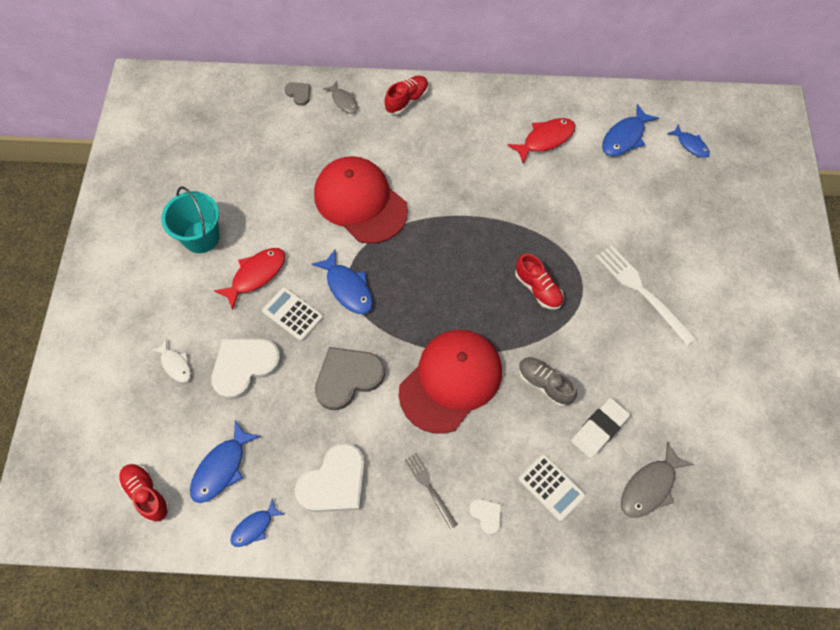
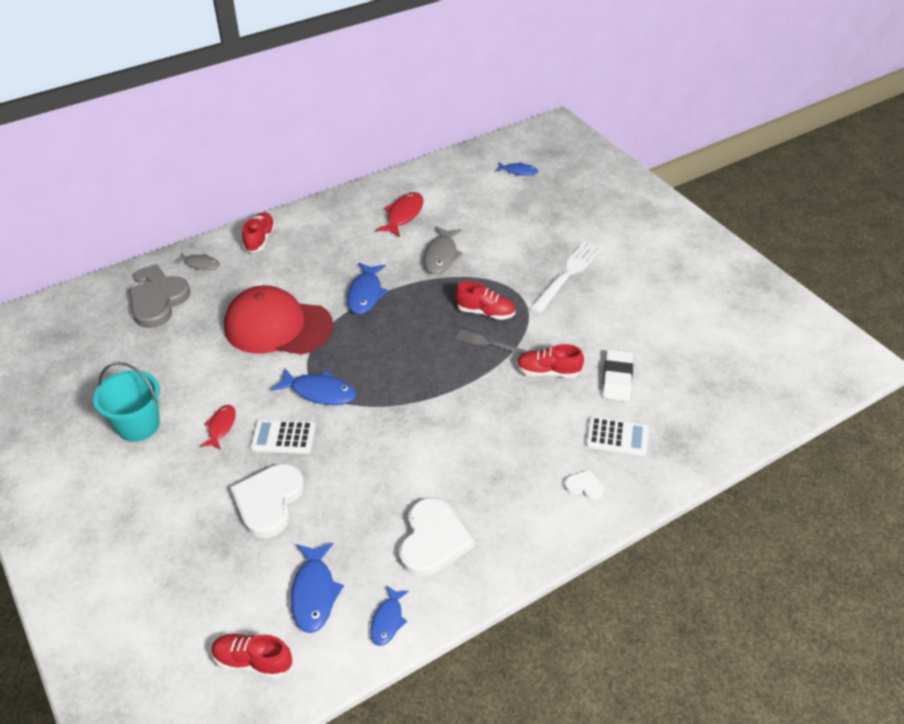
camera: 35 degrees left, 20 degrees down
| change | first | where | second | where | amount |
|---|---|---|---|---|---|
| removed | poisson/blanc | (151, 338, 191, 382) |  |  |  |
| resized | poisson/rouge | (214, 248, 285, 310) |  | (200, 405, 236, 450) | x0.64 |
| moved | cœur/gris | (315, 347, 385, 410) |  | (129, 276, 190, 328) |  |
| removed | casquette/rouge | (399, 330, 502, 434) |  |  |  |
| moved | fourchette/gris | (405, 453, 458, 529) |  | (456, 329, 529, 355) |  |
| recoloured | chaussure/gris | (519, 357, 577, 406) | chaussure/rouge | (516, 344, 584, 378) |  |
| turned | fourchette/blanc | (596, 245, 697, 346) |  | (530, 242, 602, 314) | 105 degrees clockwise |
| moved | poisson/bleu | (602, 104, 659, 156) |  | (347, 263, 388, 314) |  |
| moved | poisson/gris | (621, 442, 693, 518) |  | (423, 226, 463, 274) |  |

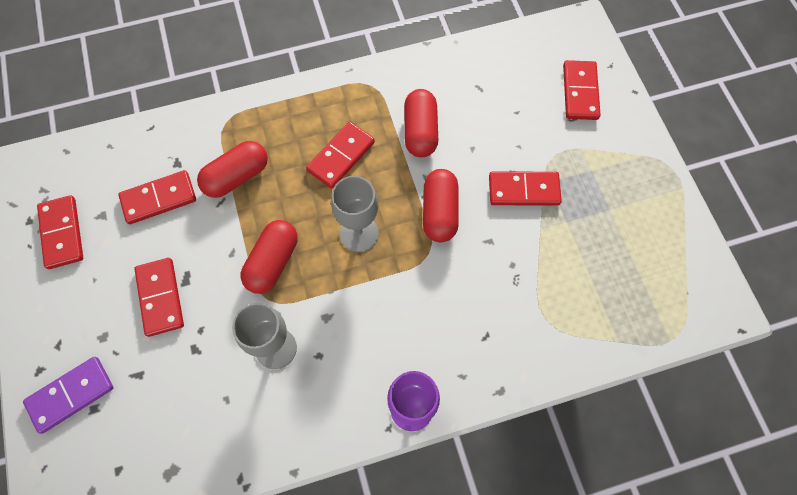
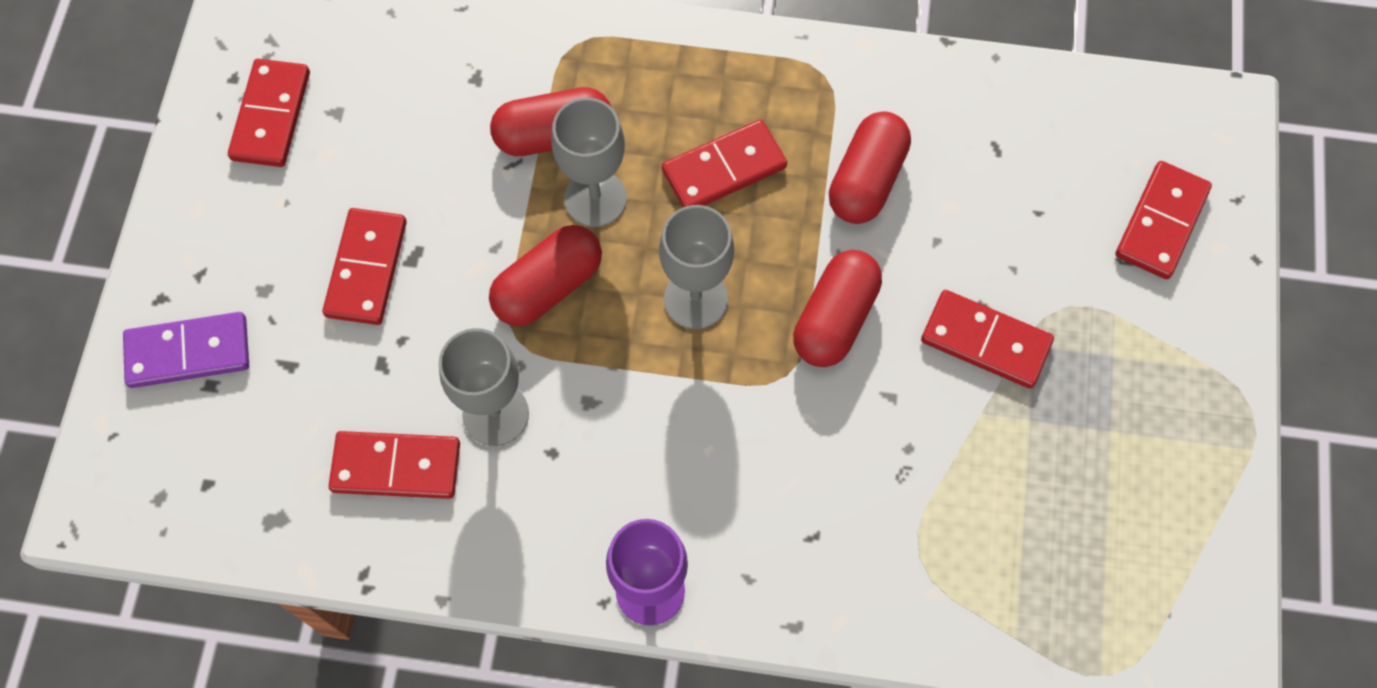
camera: 25 degrees right, 0 degrees up
| change | first | where | second | where | amount |
|---|---|---|---|---|---|
| moved | domino/rouge | (118, 170, 196, 224) |  | (328, 431, 460, 499) |  |
| added |  |  | verre à pied/gris | (551, 98, 627, 227) |  |

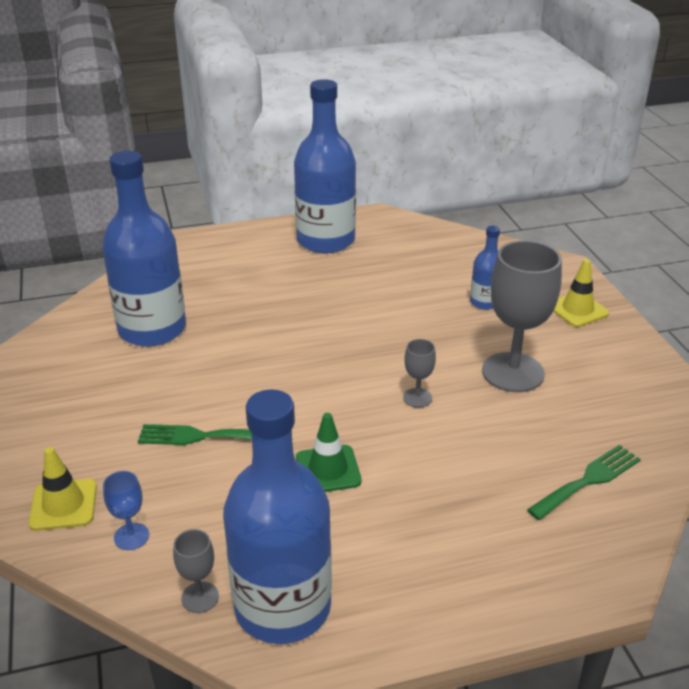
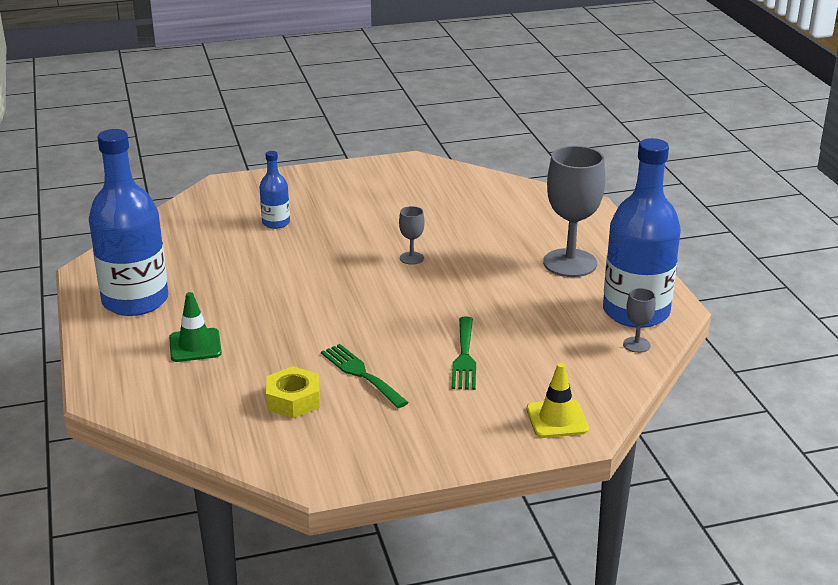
camera: 90 degrees left, 5 degrees down
| change | first | where | second | where | amount |
|---|---|---|---|---|---|
| replaced | bouteille/bleu | (102, 151, 186, 347) | écrou/jaune | (266, 366, 320, 418) |  |
| removed | verre à pied/bleu | (103, 471, 149, 550) |  |  |  |
| moved | cône de chantier/vert | (296, 413, 362, 492) |  | (169, 292, 222, 362) |  |
| moved | verre à pied/gris | (482, 241, 562, 392) |  | (543, 146, 605, 277) |  |
| moved | fourchette/vert | (527, 445, 641, 520) |  | (321, 344, 409, 408) |  |
| removed | cône de chantier/jaune | (553, 259, 609, 327) |  |  |  |

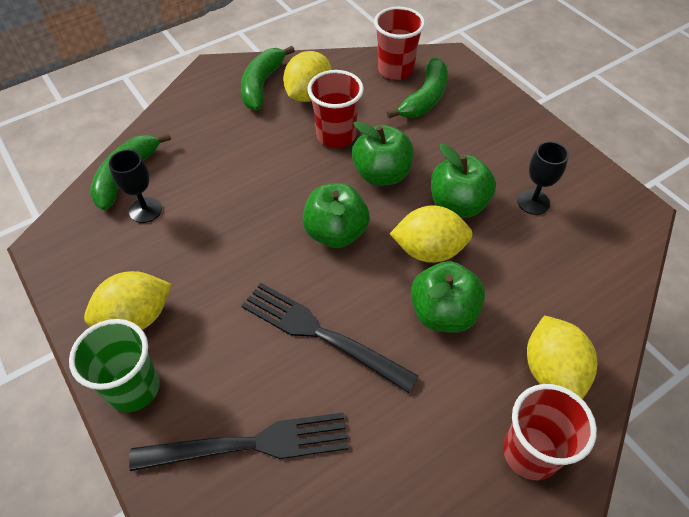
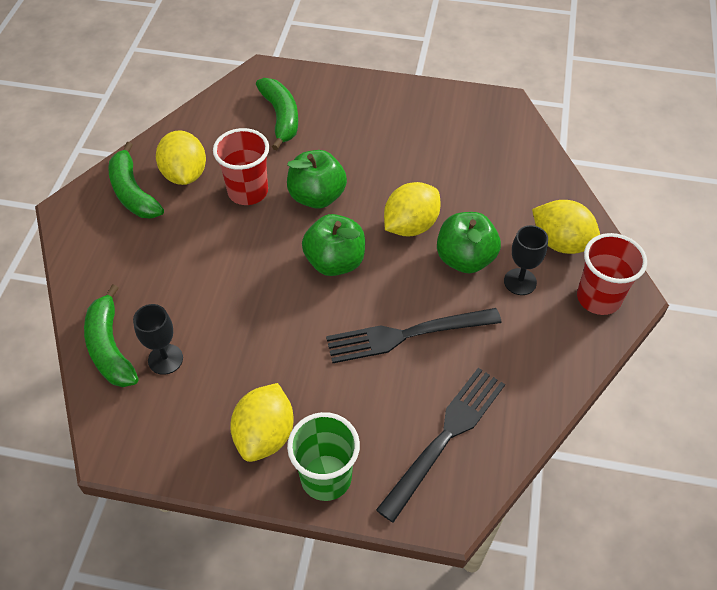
camera: 45 degrees left, 0 degrees up
| change | first | where | second | where | amount |
|---|---|---|---|---|---|
| removed | gobelet/rouge | (374, 6, 425, 80) |  |  |  |
| removed | pomme/vert | (431, 144, 496, 218) |  |  |  |
| moved | verre à pied/noir | (517, 141, 569, 215) |  | (504, 225, 548, 295) |  |

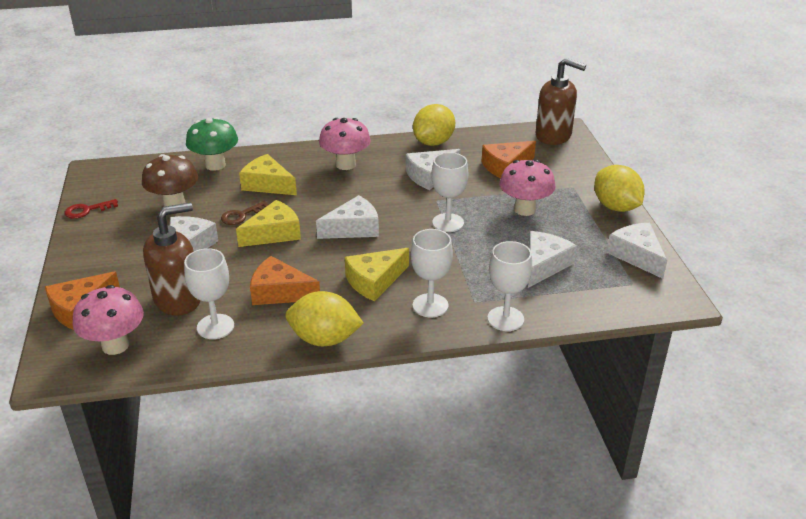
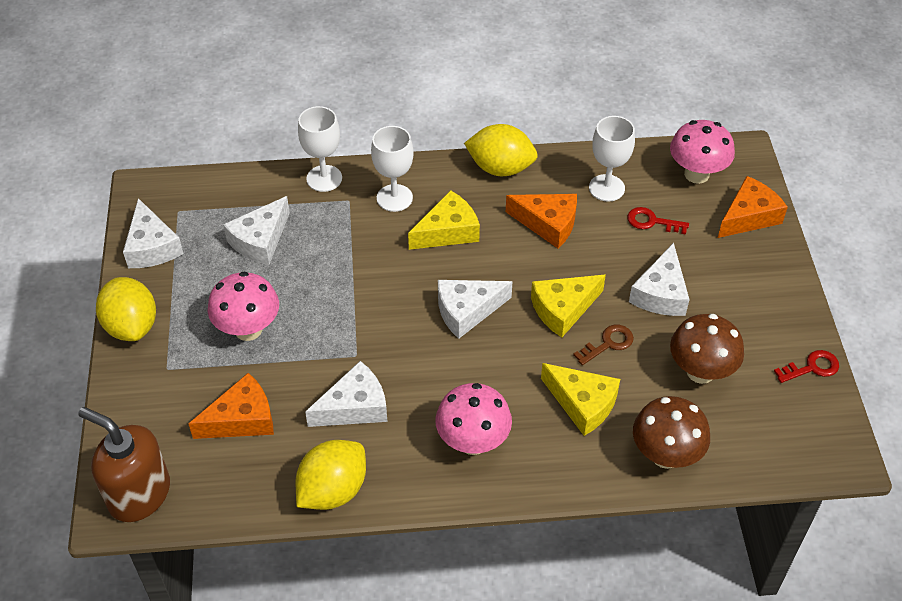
camera: 175 degrees left, 15 degrees up
| change | first | where | second | where | amount |
|---|---|---|---|---|---|
| replaced | distributeur de savon/marron | (143, 203, 200, 316) | clé/rouge | (627, 207, 689, 234) |  |
| recoloured | champignon/vert | (186, 117, 238, 171) | champignon/marron | (633, 396, 710, 469) |  |
| removed | verre à pied/blanc | (431, 152, 468, 232) |  |  |  |

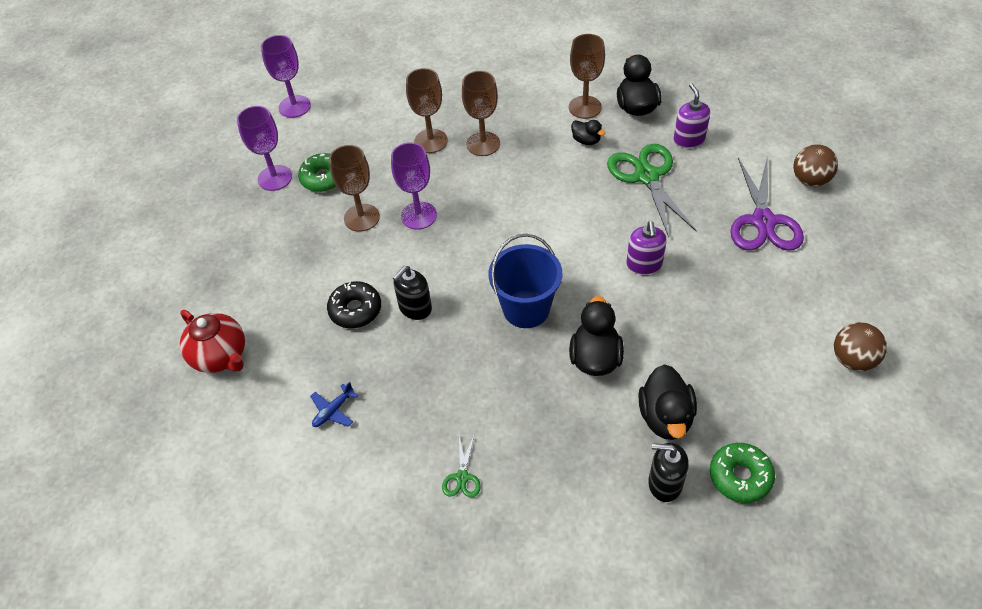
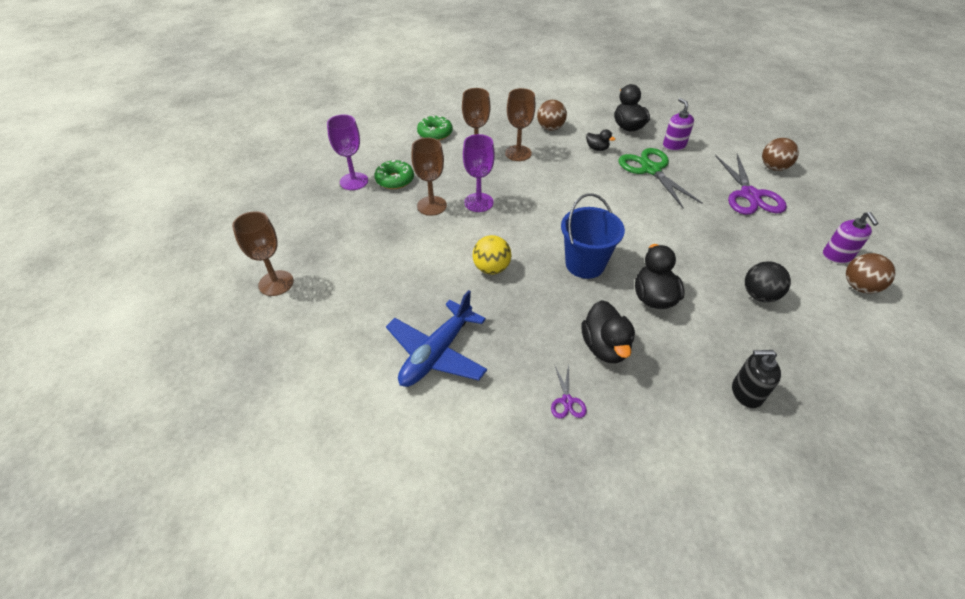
camera: 10 degrees left, 5 degrees down
| change | first | where | second | where | amount |
|---|---|---|---|---|---|
| removed | théière/rouge | (180, 310, 245, 373) |  |  |  |
| removed | verre à pied/violet | (261, 35, 311, 118) |  |  |  |
| resized | avion/bleu | (310, 382, 358, 427) |  | (386, 290, 487, 387) | x2.29 |
| removed | beignet/noir | (327, 281, 381, 328) |  |  |  |
| replaced | distributeur de savon/noir | (393, 266, 432, 320) | balle/jaune | (472, 235, 511, 274) |  |
| recoloured | ciseaux/vert | (442, 436, 481, 498) | ciseaux/violet | (551, 365, 587, 419) |  |
| moved | verre à pied/marron | (569, 34, 605, 119) |  | (232, 211, 294, 296) |  |
| moved | distributeur de savon/violet | (626, 221, 667, 275) |  | (823, 212, 879, 263) |  |
| moved | canard/noir | (638, 364, 697, 440) |  | (582, 300, 635, 363) |  |
| moved | beignet/vert | (710, 443, 775, 503) |  | (417, 116, 453, 141) |  |
| added |  |  | balle/marron | (537, 100, 567, 131) |  |
| added |  |  | balle/noir | (745, 261, 791, 302) |  |

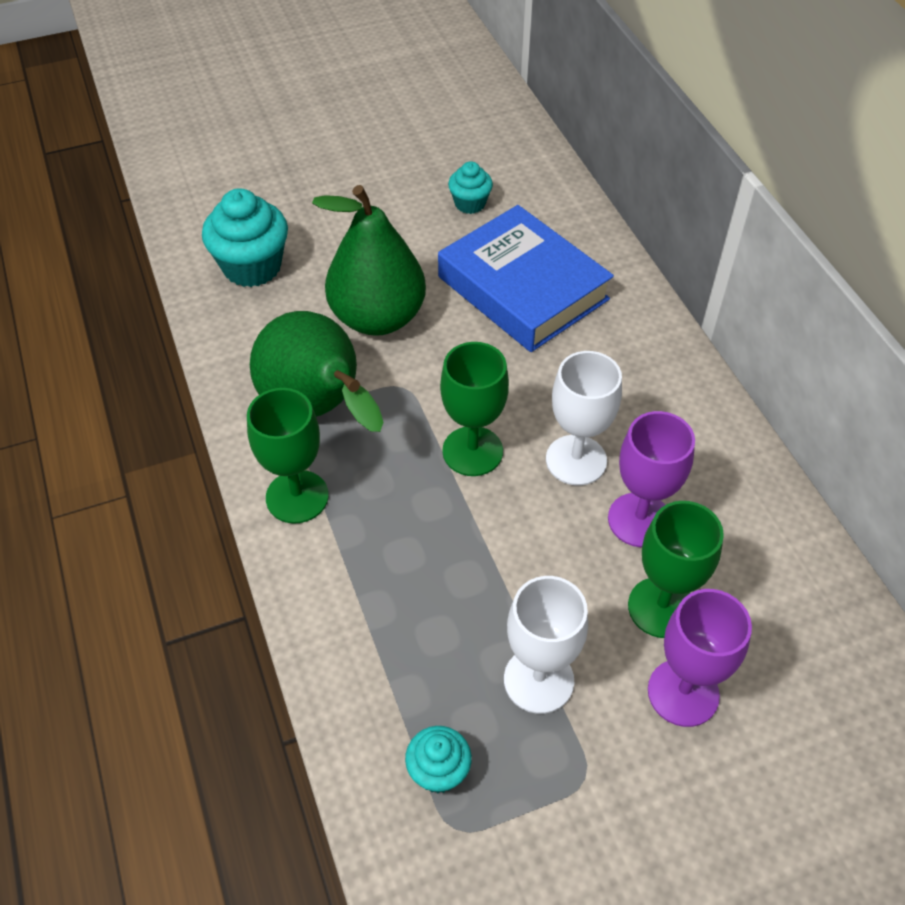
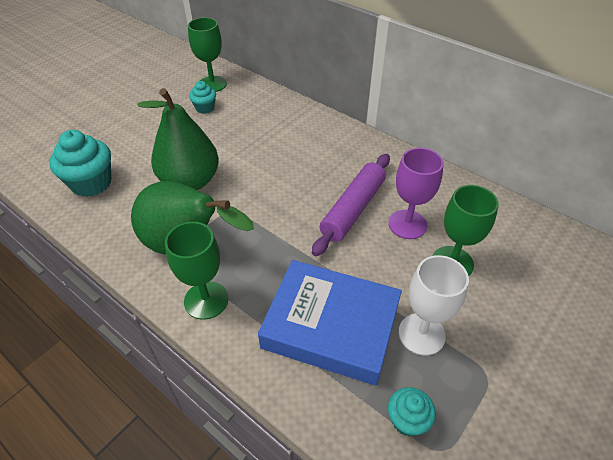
camera: 30 degrees left, 5 degrees down
| change | first | where | second | where | amount |
|---|---|---|---|---|---|
| moved | livre/bleu | (438, 205, 614, 352) |  | (258, 260, 402, 385) |  |
| moved | verre à pied/vert | (440, 342, 509, 476) |  | (188, 17, 227, 92) |  |
| replaced | verre à pied/blanc | (546, 351, 622, 486) | rouleau à pâtisserie/violet | (312, 154, 390, 256) |  |
| removed | verre à pied/violet | (648, 589, 752, 727) |  |  |  |

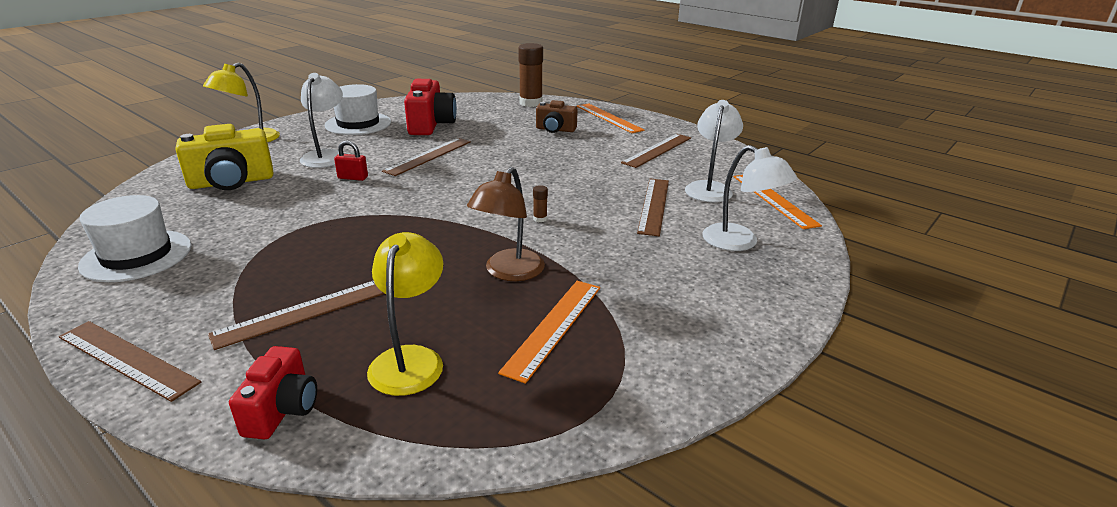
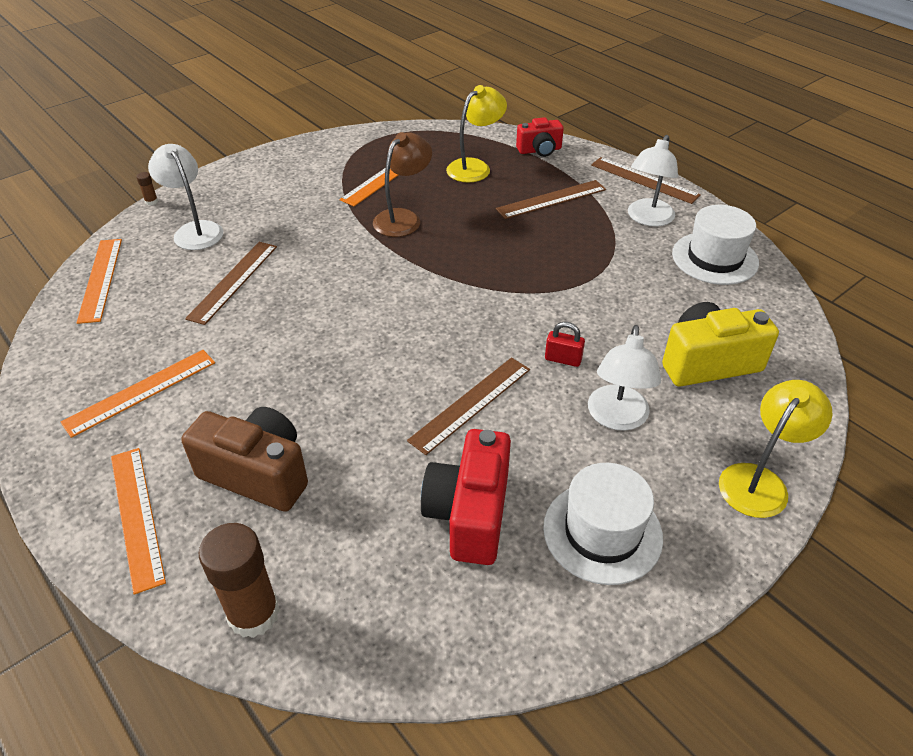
camera: 170 degrees left, 15 degrees up
| change | first | where | second | where | amount |
|---|---|---|---|---|---|
| turned | appareil photo/rouge | (229, 346, 317, 440) |  | (516, 117, 564, 157) | 120 degrees counterclockwise |
| turned | lampe/jaune | (367, 232, 443, 396) |  | (446, 85, 507, 183) | 150 degrees counterclockwise |
| moved | bâton de colle/marron | (533, 185, 548, 222) |  | (136, 172, 158, 206) |  |
| resized | appareil photo/marron | (536, 100, 578, 133) |  | (181, 407, 308, 512) | x1.62 |
| recoloured | règle/marron | (621, 134, 691, 168) | règle/orange | (60, 350, 215, 438) |  |
| moved | lampe/blanc | (685, 100, 743, 202) |  | (628, 135, 678, 227) |  |

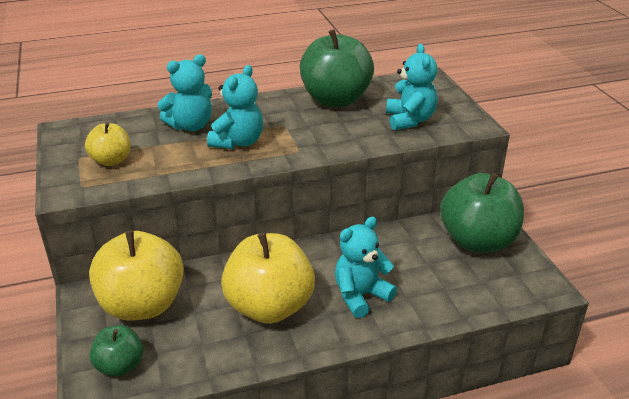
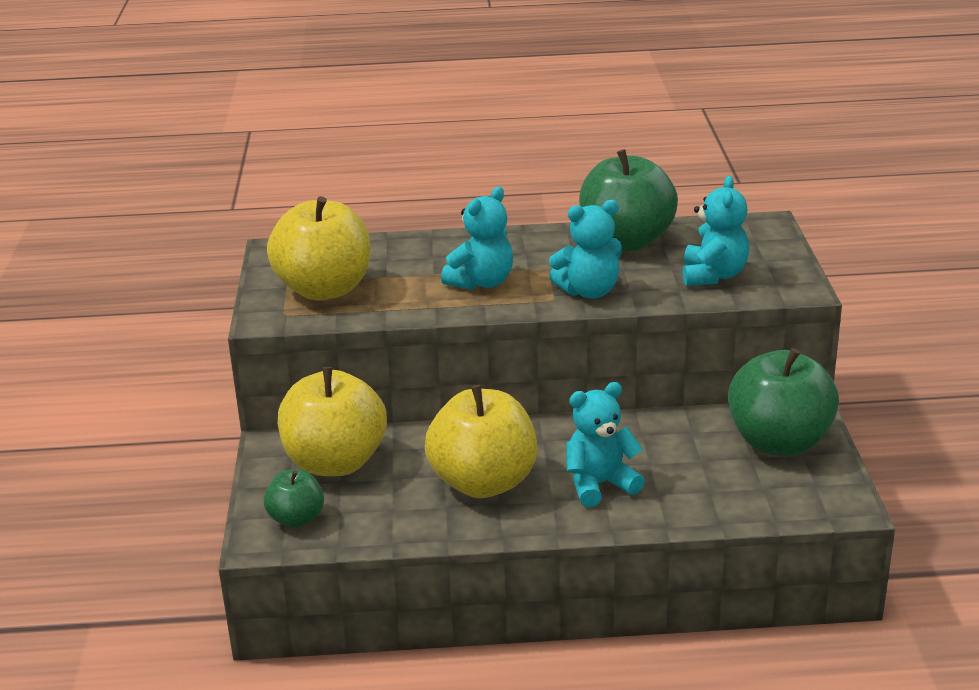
camera: 15 degrees right, 5 degrees down
| change | first | where | second | where | amount |
|---|---|---|---|---|---|
| resized | pomme/jaune | (85, 122, 131, 166) |  | (267, 196, 370, 301) | x1.92 |
| moved | ours en peluche/turquoise | (158, 54, 212, 131) |  | (549, 200, 622, 299) |  |

